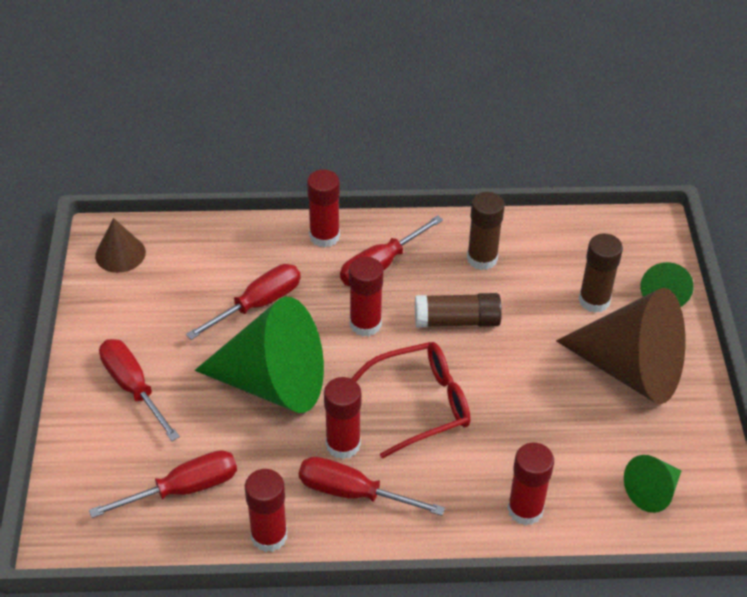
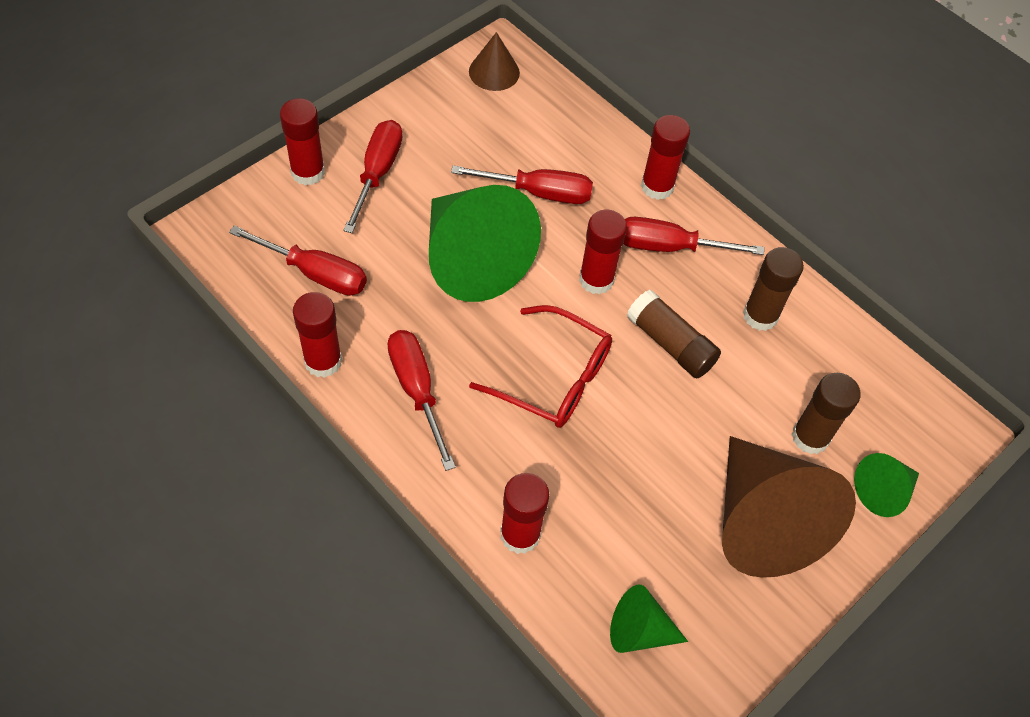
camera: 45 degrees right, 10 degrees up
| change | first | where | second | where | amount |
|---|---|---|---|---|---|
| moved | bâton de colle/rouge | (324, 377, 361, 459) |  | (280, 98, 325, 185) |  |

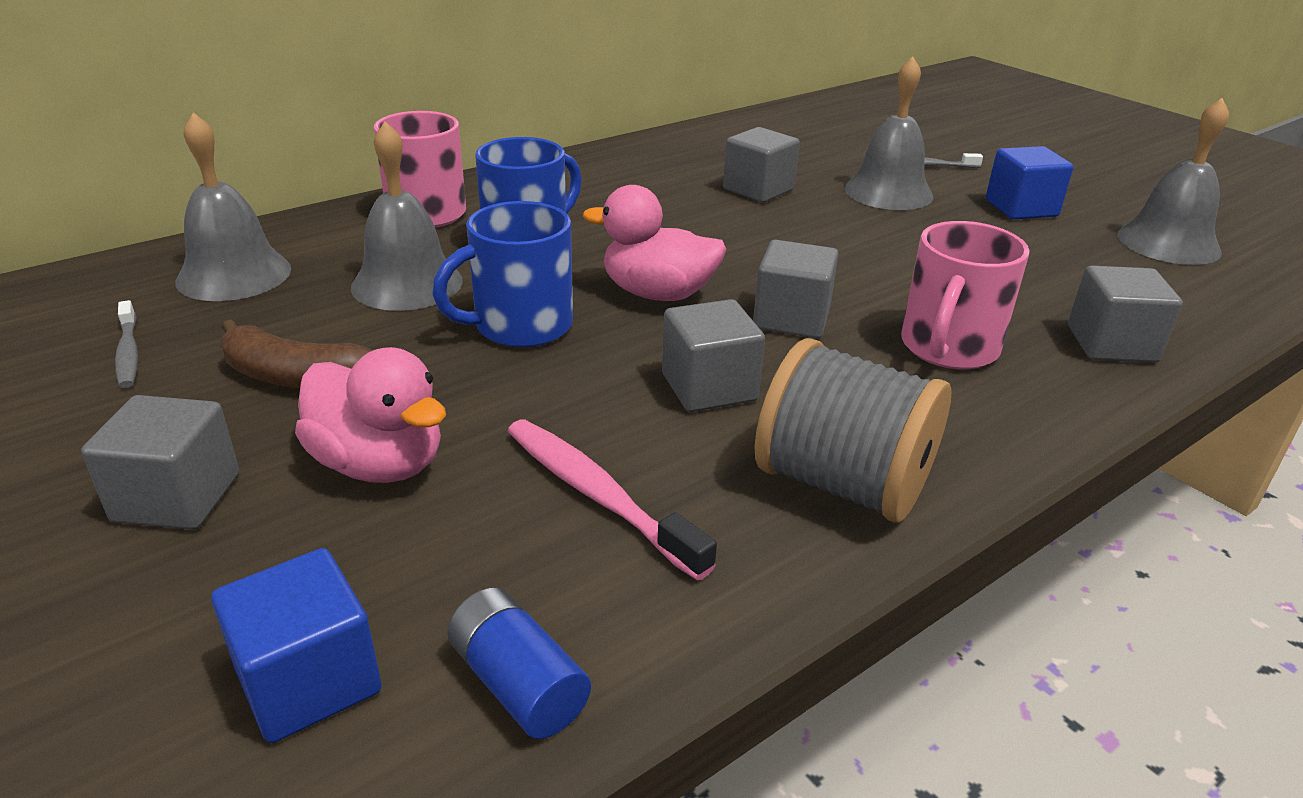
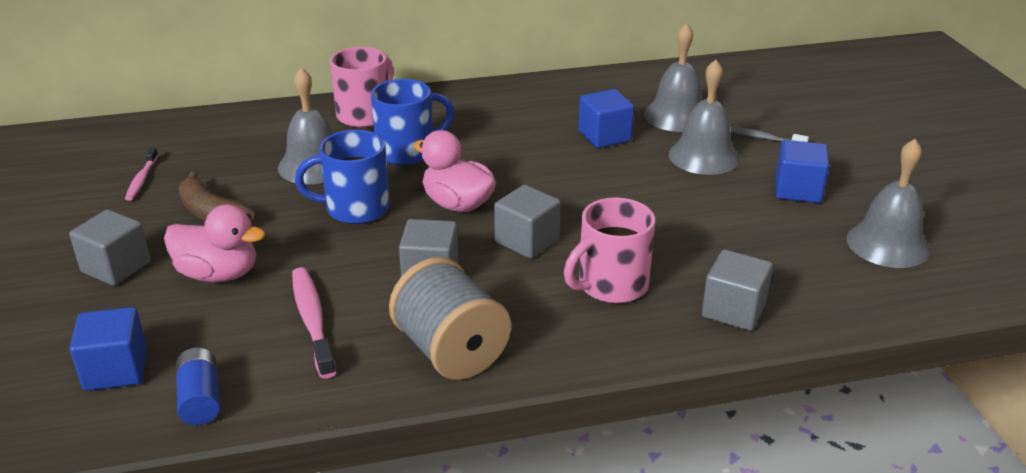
camera: 25 degrees right, 0 degrees up
| change | first | where | second | where | amount |
|---|---|---|---|---|---|
| recoloured | brosse à dents/gris | (115, 300, 138, 388) | brosse à dents/rose | (125, 147, 158, 201) |  |
| moved | cloche/gris | (175, 112, 291, 301) |  | (644, 23, 702, 132) |  |
| turned | canard/rose | (295, 347, 446, 483) |  | (164, 204, 265, 282) | 45 degrees counterclockwise |
| recoloured | cube/gris | (723, 127, 800, 203) | cube/bleu | (579, 89, 634, 148) |  |

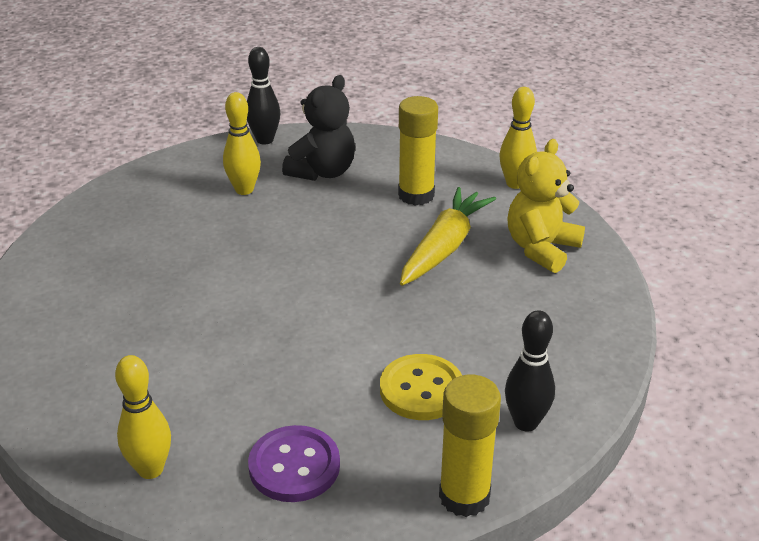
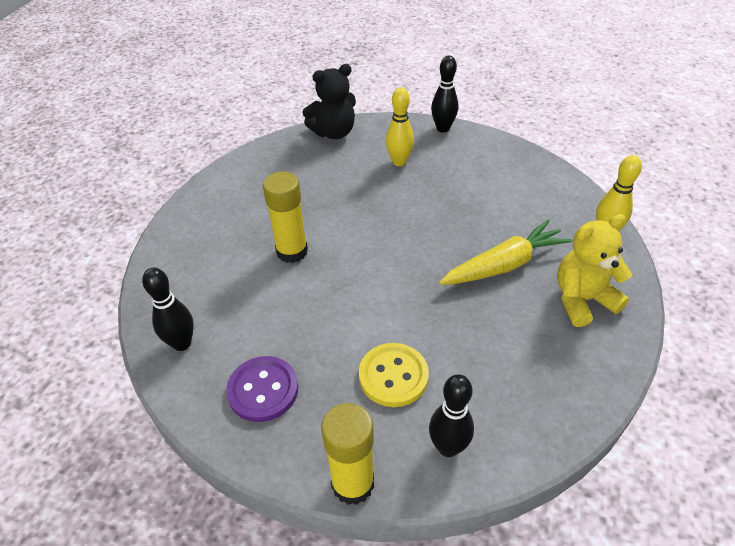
camera: 35 degrees right, 10 degrees up
| change | first | where | second | where | amount |
|---|---|---|---|---|---|
| recoloured | quille/jaune | (115, 355, 171, 479) | quille/noir | (142, 267, 194, 351) |  |
| moved | ours en peluche/noir | (282, 75, 355, 181) |  | (302, 64, 356, 139) |  |
| moved | bâton de colle/jaune | (398, 96, 438, 206) |  | (263, 171, 308, 263) |  |

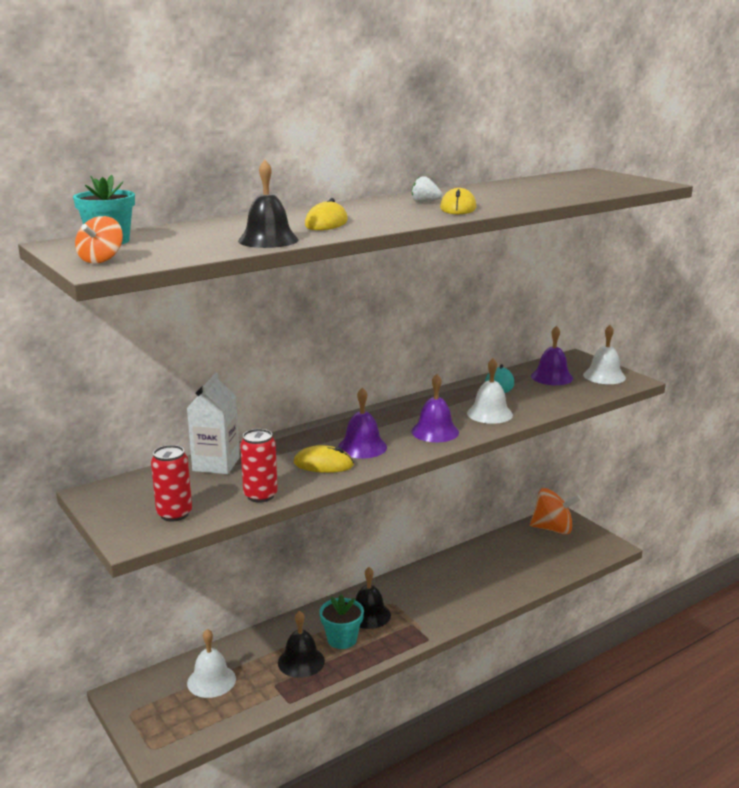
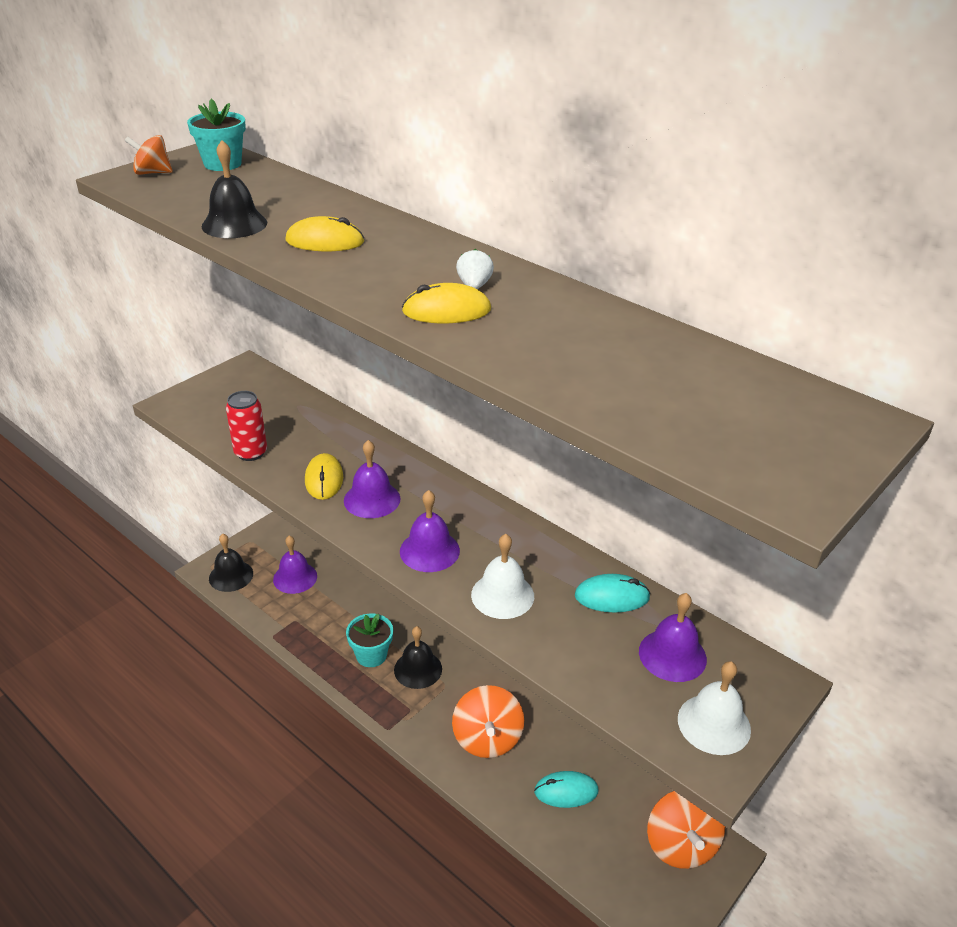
camera: 75 degrees right, 15 degrees up
| change | first | where | second | where | amount |
|---|---|---|---|---|---|
| removed | canette/rouge | (151, 445, 192, 522) |  |  |  |
| removed | brique de lait/blanc | (187, 373, 240, 474) |  |  |  |
| recoloured | cloche/blanc | (187, 629, 236, 698) | cloche/violet | (273, 535, 317, 594) |  |
| moved | cloche/noir | (278, 611, 325, 678) |  | (209, 534, 253, 592) |  |
| added |  |  | toupie/orange | (452, 685, 524, 758) |  |
| added |  |  | souris/turquoise | (534, 771, 598, 808) |  |

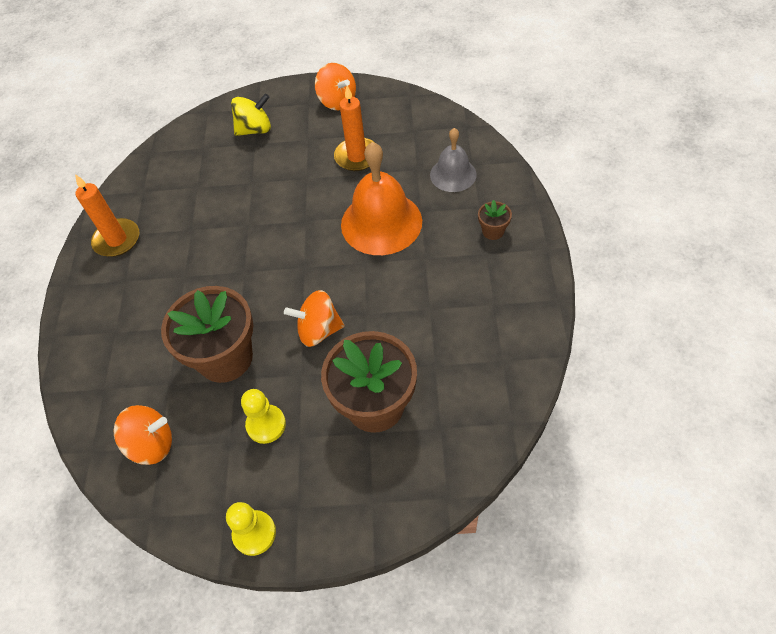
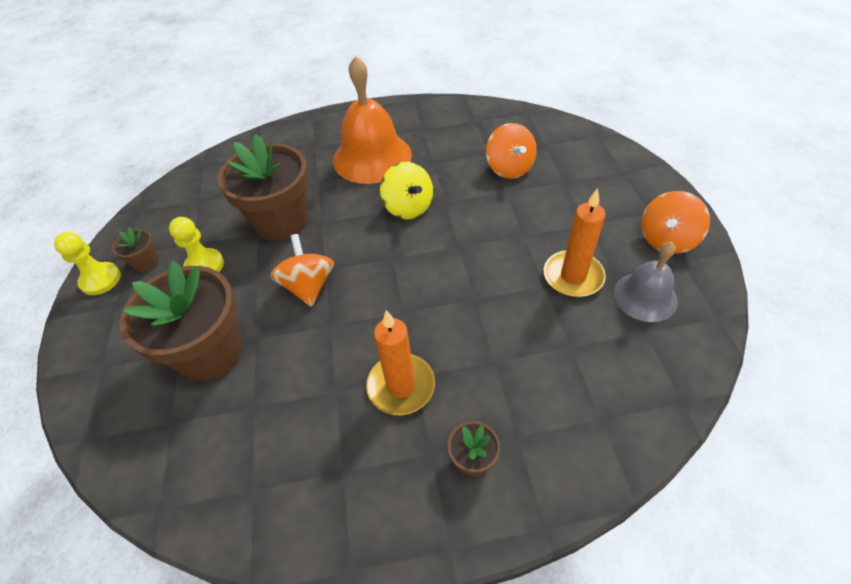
camera: 80 degrees right, 5 degrees down
| change | first | where | second | where | amount |
|---|---|---|---|---|---|
| moved | bougie/orange | (75, 174, 139, 257) |  | (366, 310, 435, 415) |  |
| moved | toupie/orange | (113, 405, 172, 465) |  | (486, 123, 537, 179) |  |
| moved | toupie/jaune | (231, 93, 271, 136) |  | (380, 162, 433, 219) |  |
| moved | cloche/orange | (341, 142, 422, 255) |  | (333, 56, 412, 184) |  |
| moved | cloche/gris | (430, 128, 477, 192) |  | (614, 241, 678, 322) |  |
| added |  |  | pot de fleurs/marron | (112, 228, 158, 272) |  |

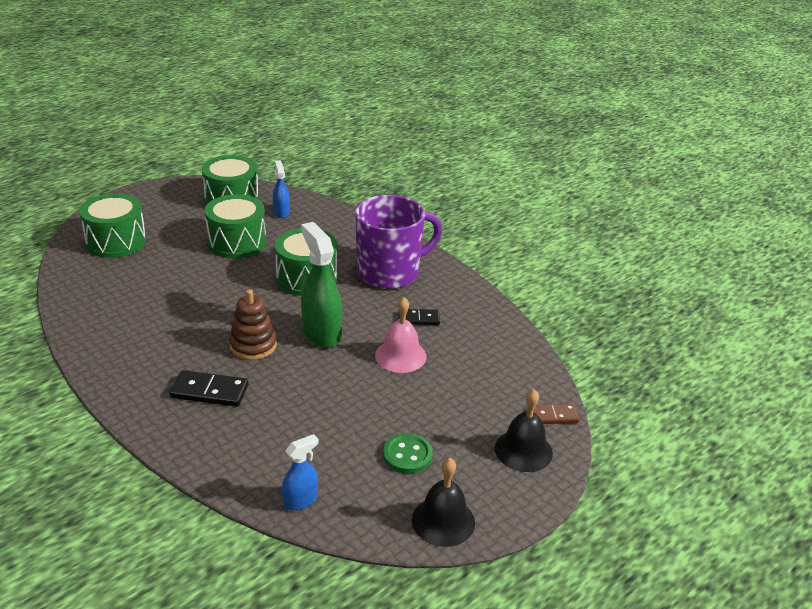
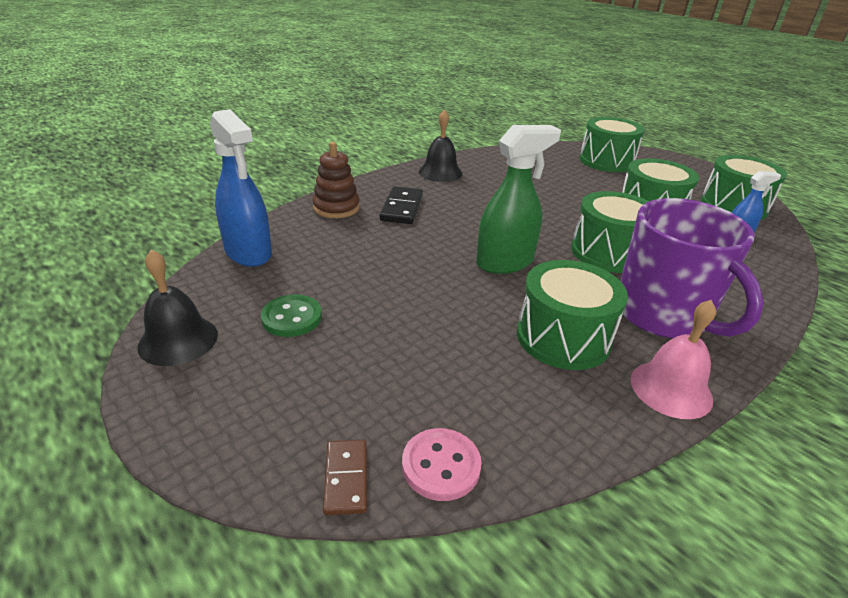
camera: 90 degrees right, 0 degrees up
| change | first | where | second | where | amount |
|---|---|---|---|---|---|
| moved | jouet à empiler/marron | (229, 289, 277, 360) |  | (313, 142, 360, 218) |  |
| resized | vaporisateur/bleu | (282, 434, 319, 511) |  | (210, 109, 272, 267) | x1.82 |
| moved | cloche/rose | (375, 297, 427, 373) |  | (630, 300, 716, 419) |  |
| replaced | domino/noir | (398, 309, 440, 325) | tambour/vert | (517, 260, 628, 370) |  |
| moved | cloche/noir | (495, 389, 553, 472) |  | (419, 110, 463, 182) |  |
| added |  |  | bouton/rose | (402, 428, 482, 501) |  |

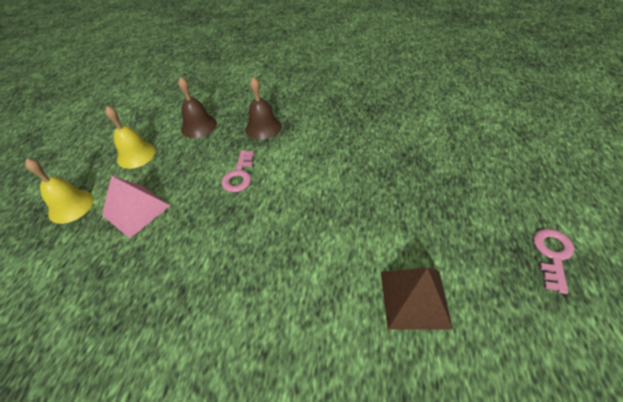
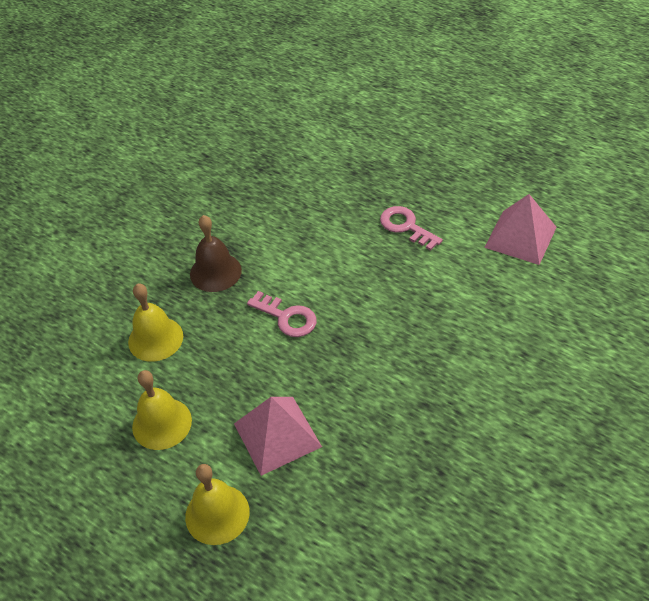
camera: 65 degrees left, 0 degrees up
| change | first | where | second | where | amount |
|---|---|---|---|---|---|
| recoloured | cloche/marron | (178, 77, 217, 138) | cloche/jaune | (128, 284, 183, 362) |  |
| recoloured | pyramide/marron | (381, 268, 453, 330) | pyramide/rose | (484, 194, 557, 265) |  |
| moved | clé/rose | (533, 229, 574, 294) |  | (380, 206, 443, 251) |  |

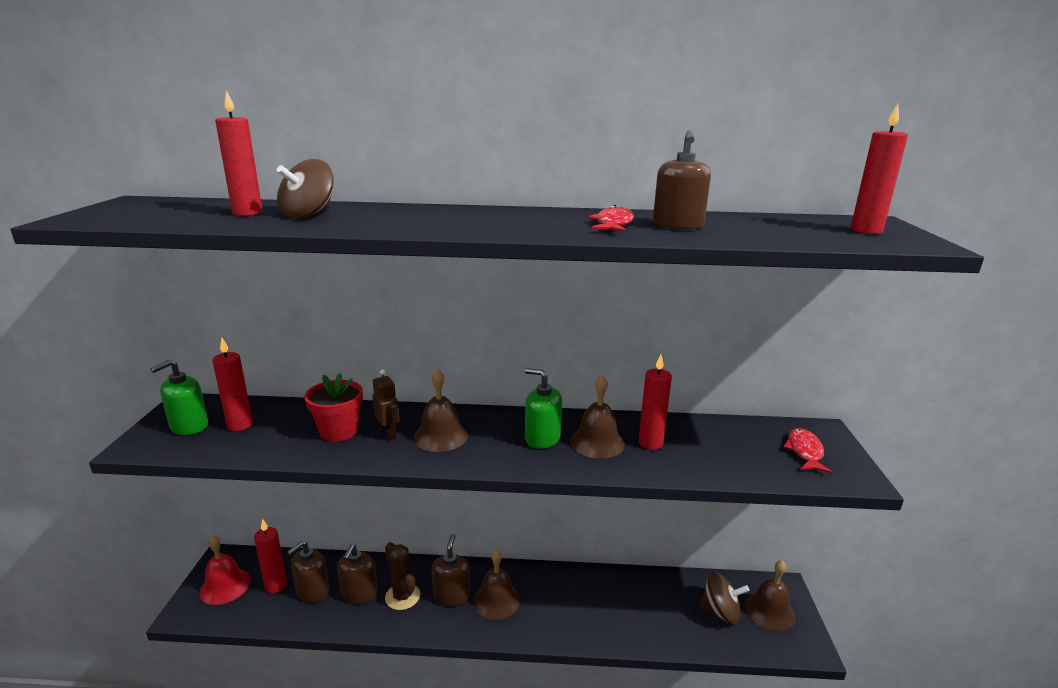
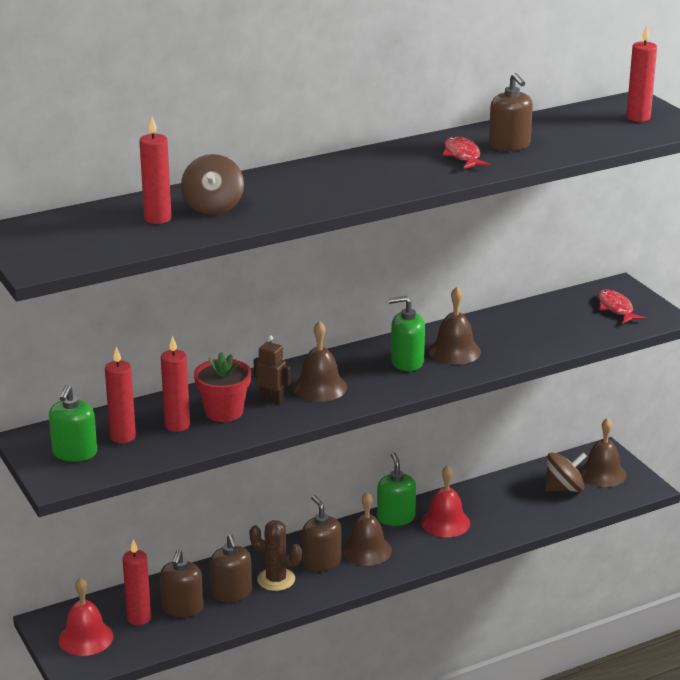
camera: 30 degrees left, 5 degrees up
| change | first | where | second | where | amount |
|---|---|---|---|---|---|
| moved | bougie/rouge | (638, 354, 672, 450) |  | (161, 336, 190, 432) |  |
| added |  |  | distributeur de savon/vert | (377, 452, 416, 526) |  |
| added |  |  | cloche/rouge | (421, 465, 470, 537) |  |

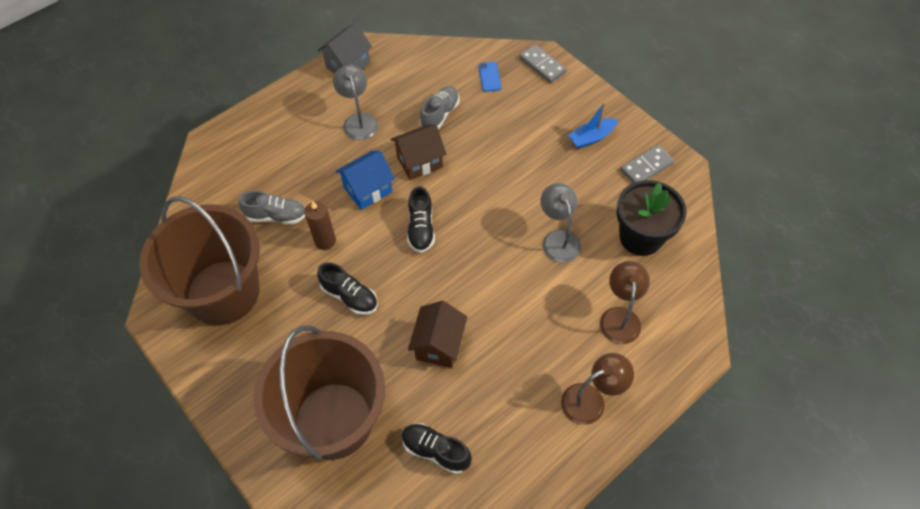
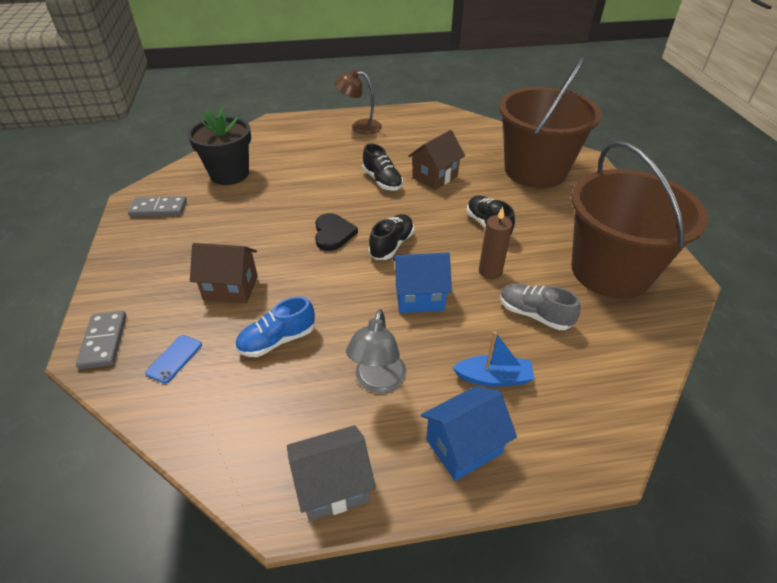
camera: 150 degrees left, 15 degrees down
| change | first | where | second | where | amount |
|---|---|---|---|---|---|
| moved | maison/marron | (391, 124, 446, 180) |  | (190, 243, 258, 303) |  |
| moved | chaussure/noir | (402, 423, 472, 474) |  | (362, 143, 403, 191) |  |
| recoloured | chaussure/gris | (420, 86, 459, 129) | chaussure/bleu | (235, 296, 315, 357) |  |
| removed | lampe/gris | (540, 183, 581, 263) |  |  |  |
| moved | bateau/bleu | (568, 102, 618, 149) |  | (452, 331, 534, 387) |  |
| removed | lampe/marron | (600, 261, 650, 344) |  |  |  |
| added |  |  | cœur/noir | (315, 213, 358, 251) |  |
| added |  |  | maison/bleu | (421, 386, 517, 481) |  |

